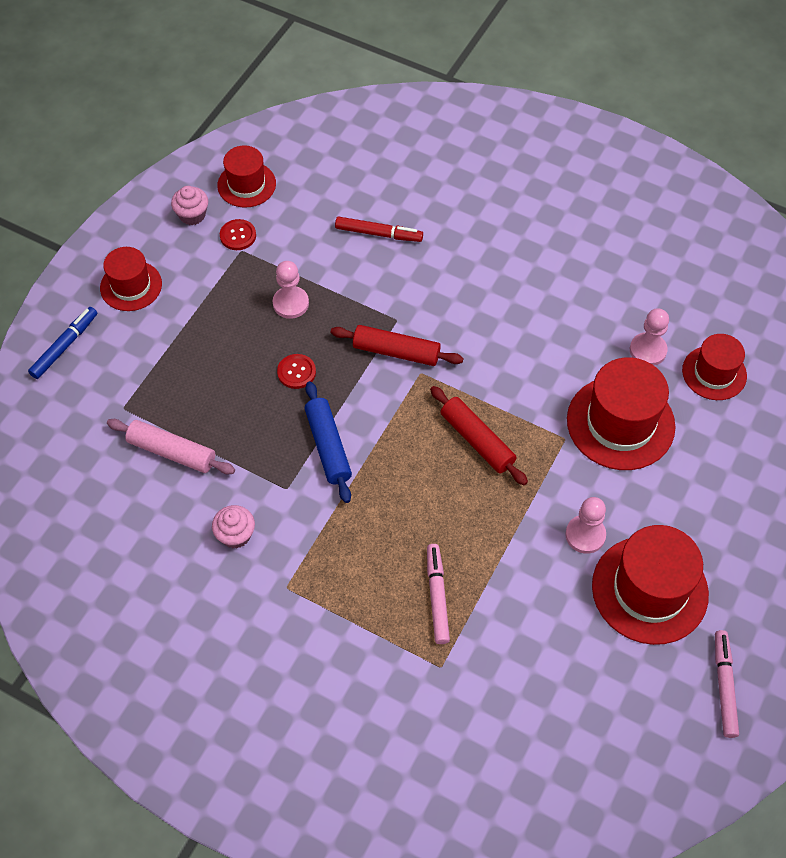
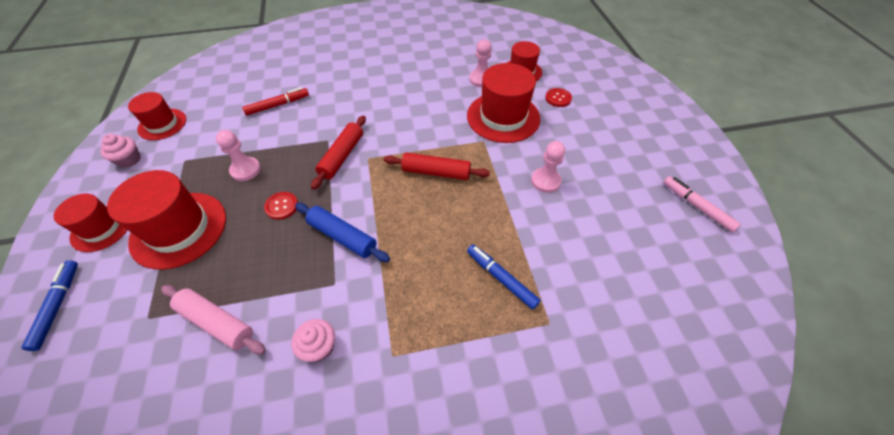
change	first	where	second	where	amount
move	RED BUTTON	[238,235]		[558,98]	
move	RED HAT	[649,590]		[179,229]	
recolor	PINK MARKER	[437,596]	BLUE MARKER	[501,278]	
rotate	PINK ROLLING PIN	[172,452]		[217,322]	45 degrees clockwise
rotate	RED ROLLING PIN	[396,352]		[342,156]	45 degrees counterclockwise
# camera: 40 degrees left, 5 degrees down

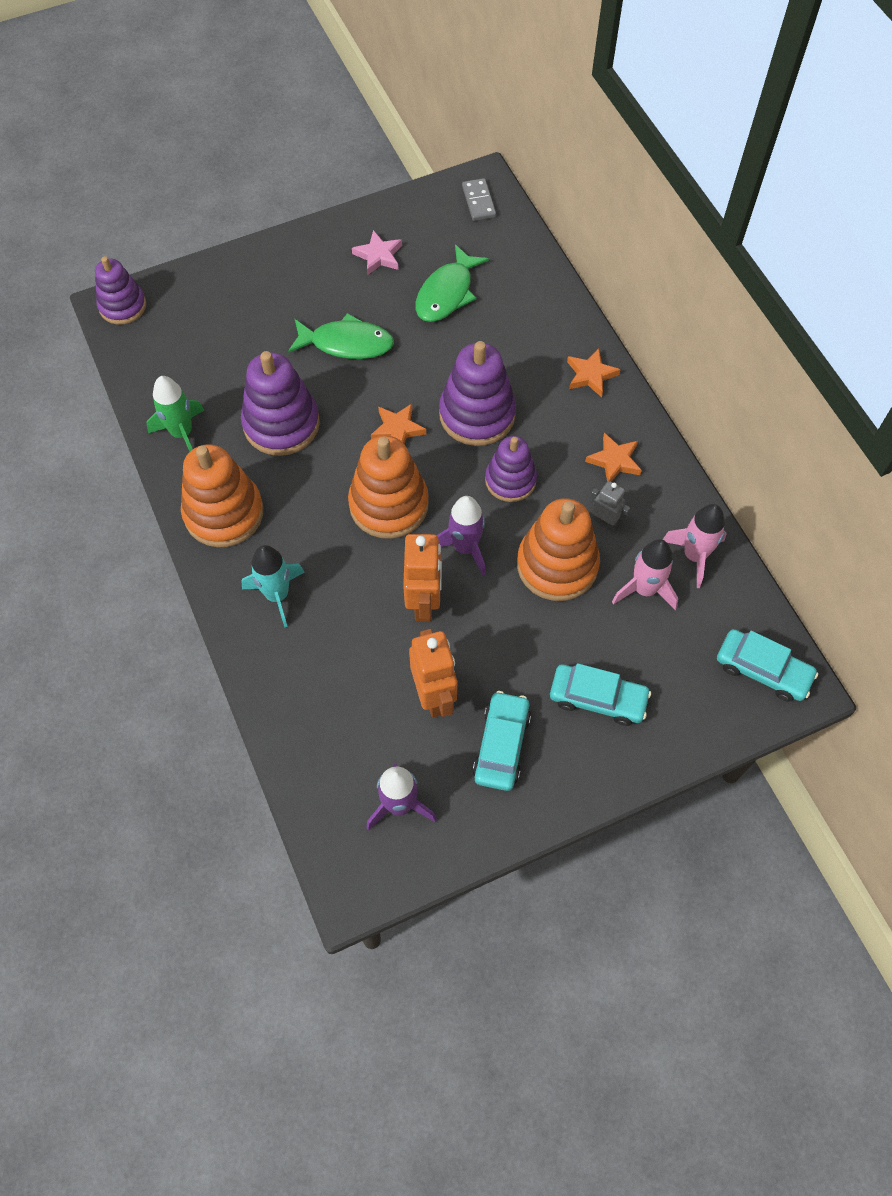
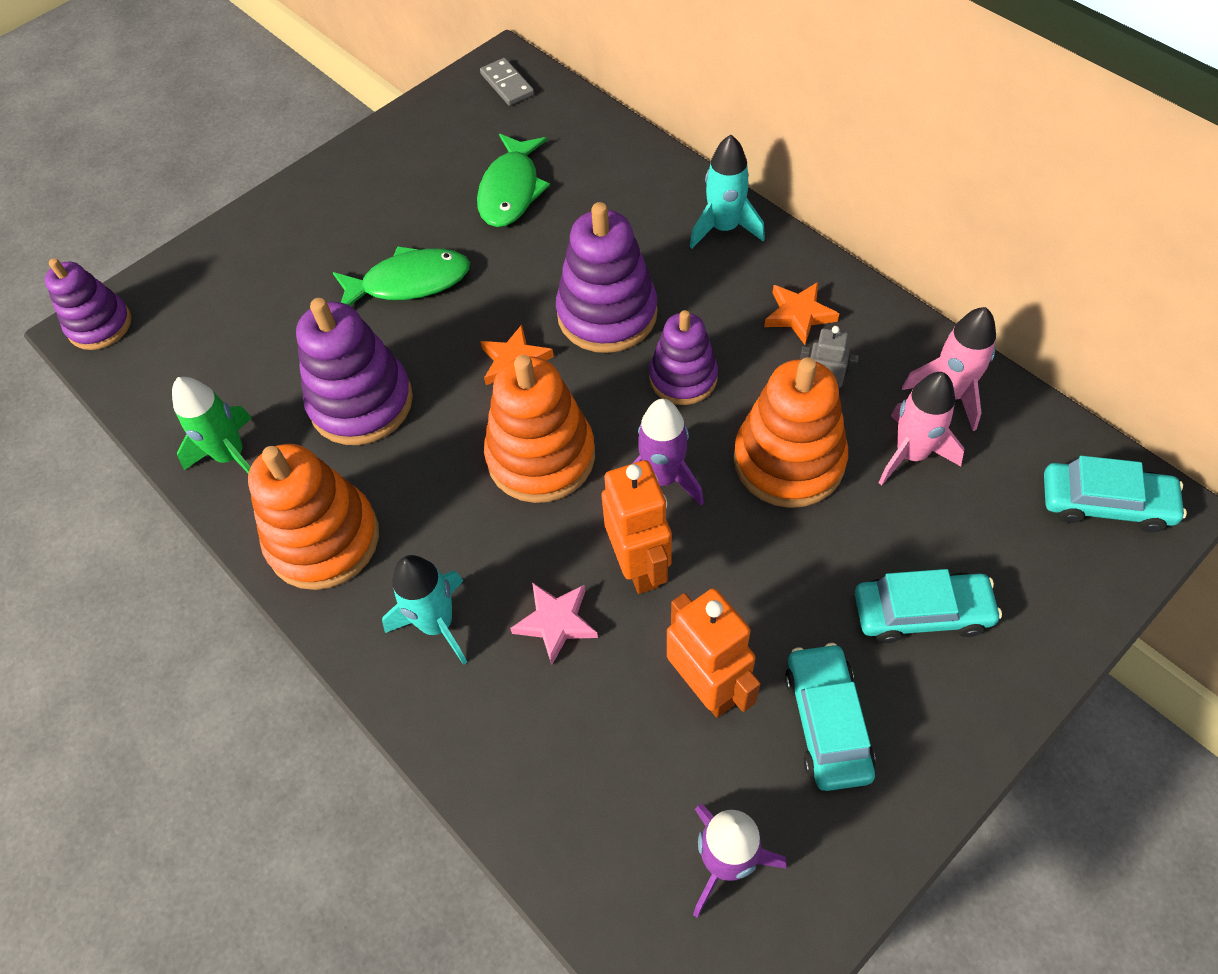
change	first	where	second	where	amount
move	PINK STAR	[378,256]		[556,622]	
replace	ORANGE STAR	[590,375]	TURQUOISE ROCKET	[724,228]	
# camera: 15 degrees left, 5 degrees down

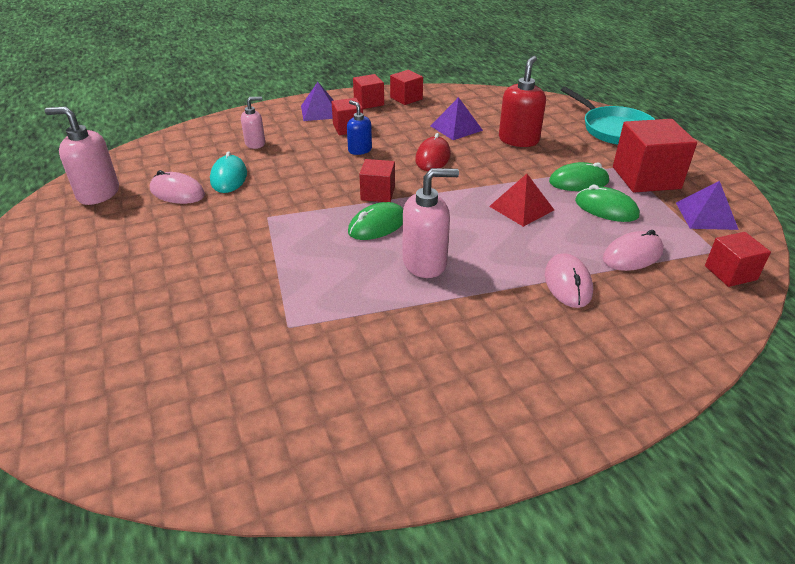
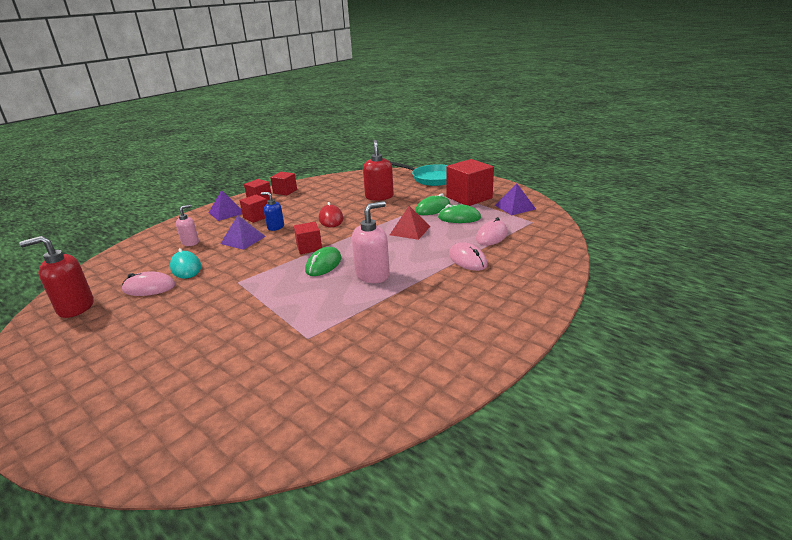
change	first	where	second	where	amount
delete	RED CUBE	[730,273]			
move	PURPLE PYRAMID	[456,128]		[243,240]	
recolor	PINK SOAP DISPENSER	[98,194]	RED SOAP DISPENSER	[75,307]	
# camera: 25 degrees left, 10 degrees down

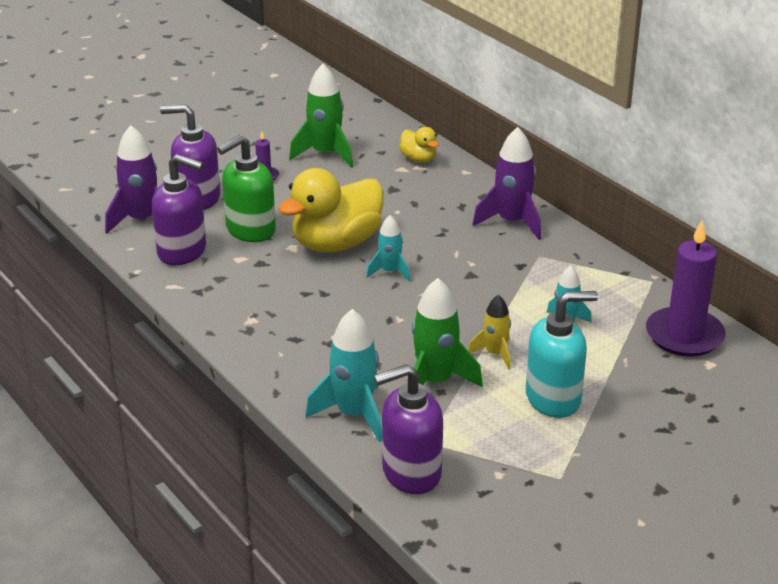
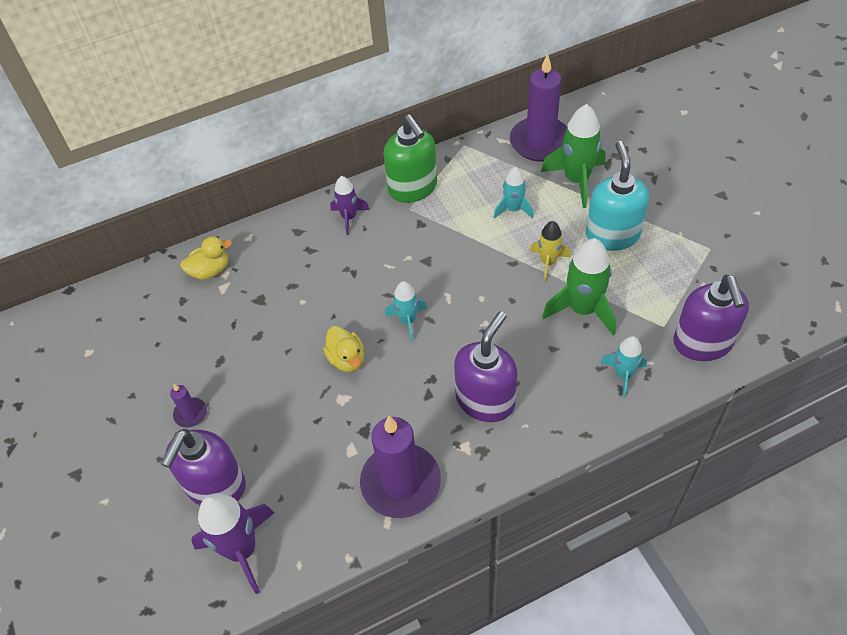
change	first	where	second	where	amount
insert			PURPLE CANDLE	[401,483]	
move	PURPLE SOAP DISPENSER	[182,251]		[485,400]	
move	GREEN SOAP DISPENSER	[250,230]		[413,188]	
move	GREEN ROCKET	[325,154]		[576,180]	
resize	YELLOW DUCK	[336,244]		[347,359]	x0.48
resize	TURQUOISE ROCKET	[354,414]		[623,375]	x0.59
resize	PURPLE ROCKET	[512,222]		[349,217]	x0.59
# camera: 75 degrees left, 20 degrees up

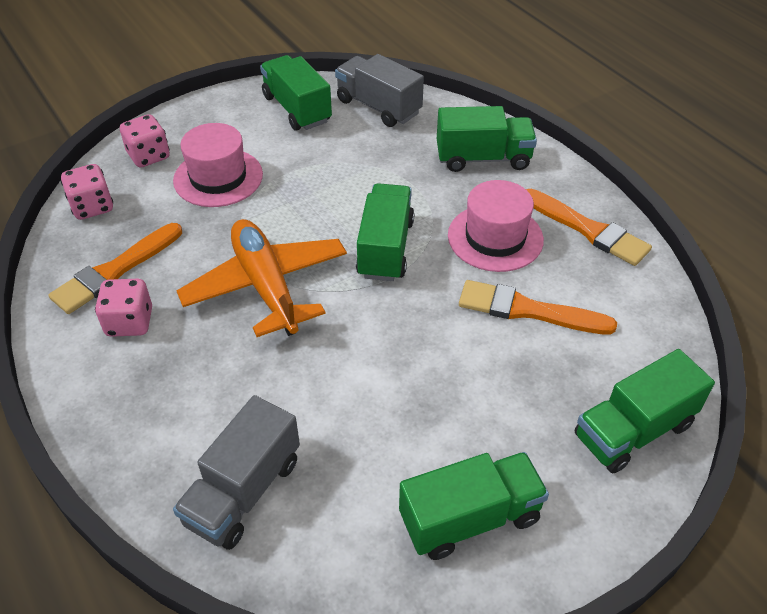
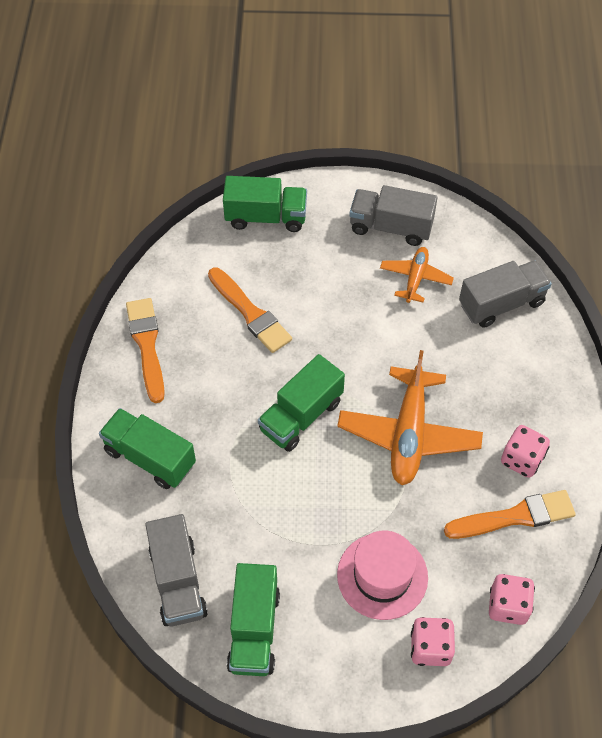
change	first	where	second	where	amount
delete	PINK HAT	[495,237]			
insert			ORANGE PLANE	[415,278]	
recolor	GREEN TRUCK	[470,518]	GREY TRUCK	[391,227]	
# camera: 145 degrees left, 10 degrees up

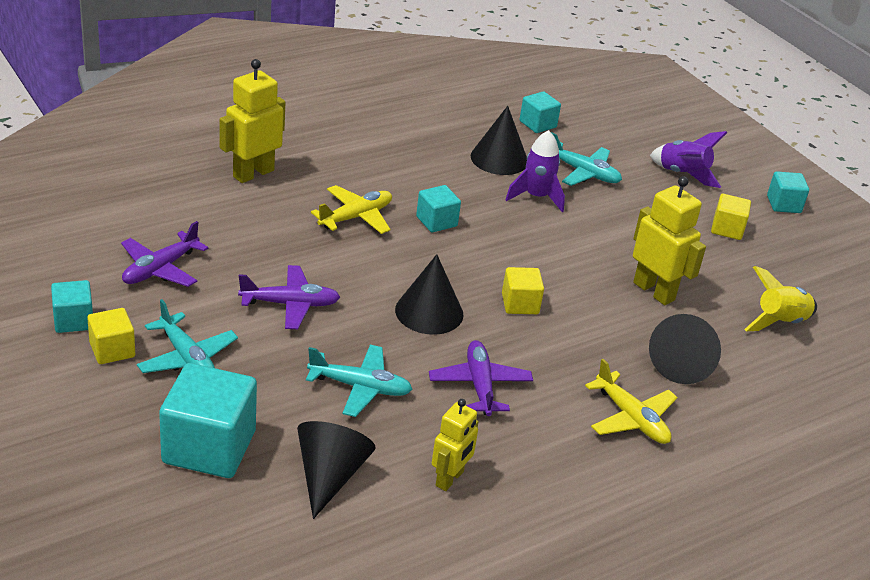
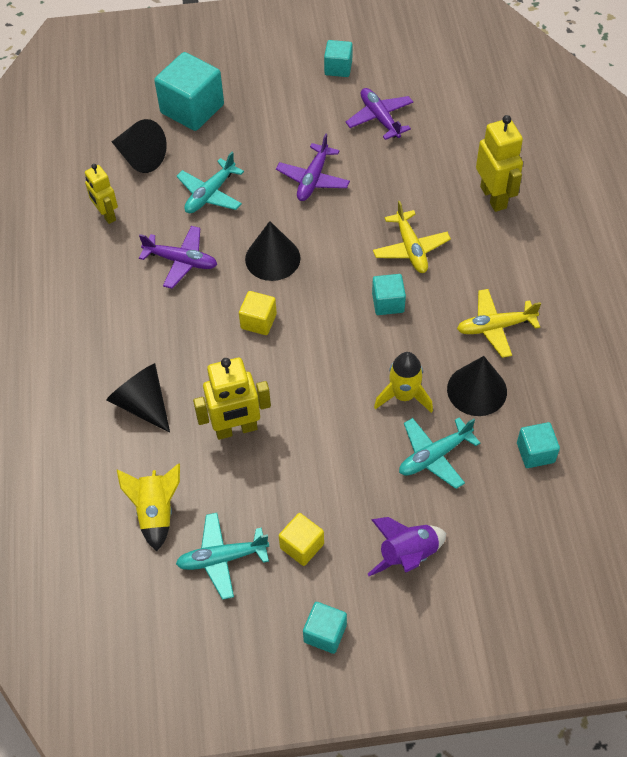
change	first	where	second	where	amount
delete	YELLOW CUBE	[112,350]			
move	TURQUOISE PLANE	[187,358]		[222,558]	
move	YELLOW PLANE	[631,418]		[495,327]	
recolor	PURPLE ROCKET	[536,197]	YELLOW ROCKET	[404,396]	
# camera: 120 degrees right, 20 degrees up

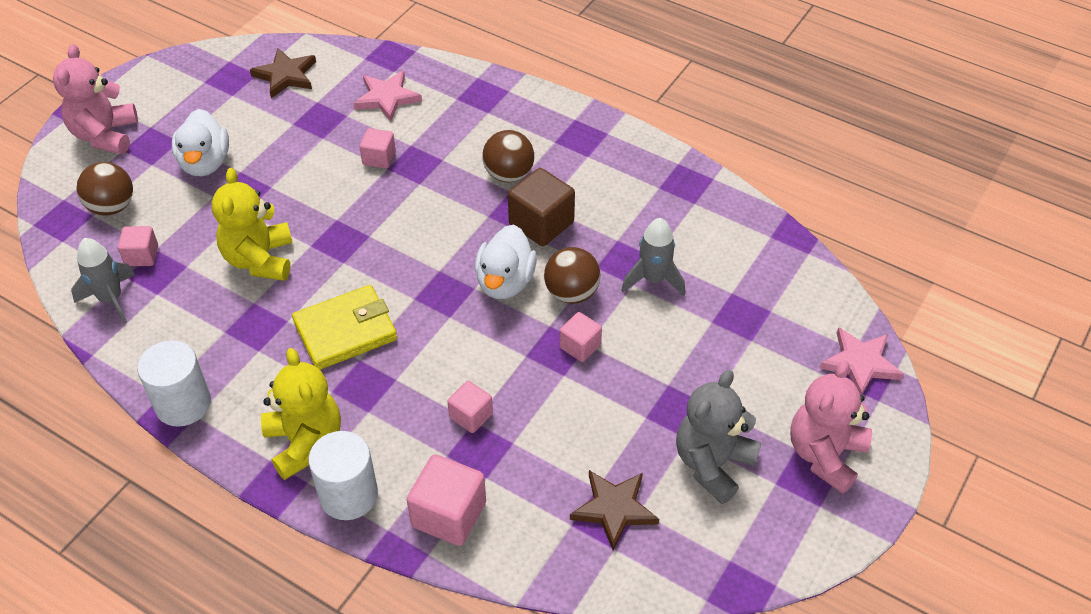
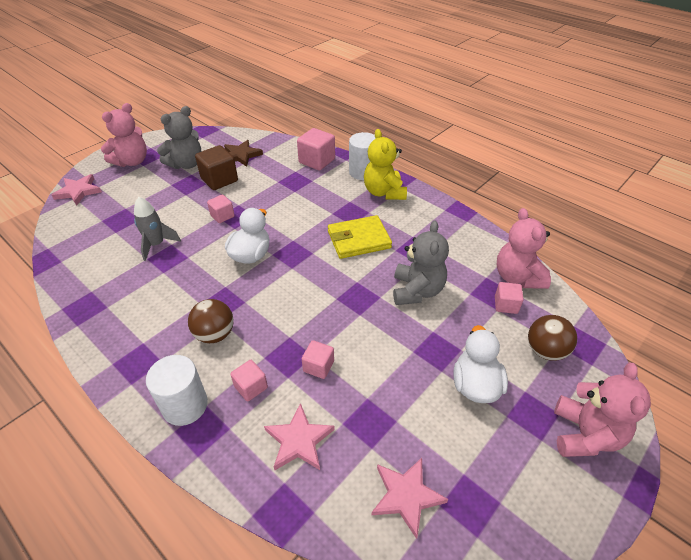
change	first	where	second	where	amount
delete	BROWN BALL	[571,293]			
move	WHITE CYLINDER	[183,404]		[185,405]	
move	PINK CUBE	[471,416]		[251,387]	
move	BROWN CUBE	[541,223]		[219,180]	
replace	GREY ROCKET	[111,299]	PINK TEDDY BEAR	[517,277]	
recolor	YELLOW TEDDY BEAR	[260,259]	GREY TEDDY BEAR	[417,291]	
recolor	BROWN STAR	[285,75]	PINK STAR	[406,496]	
# camera: 170 degrees left, 5 degrees down

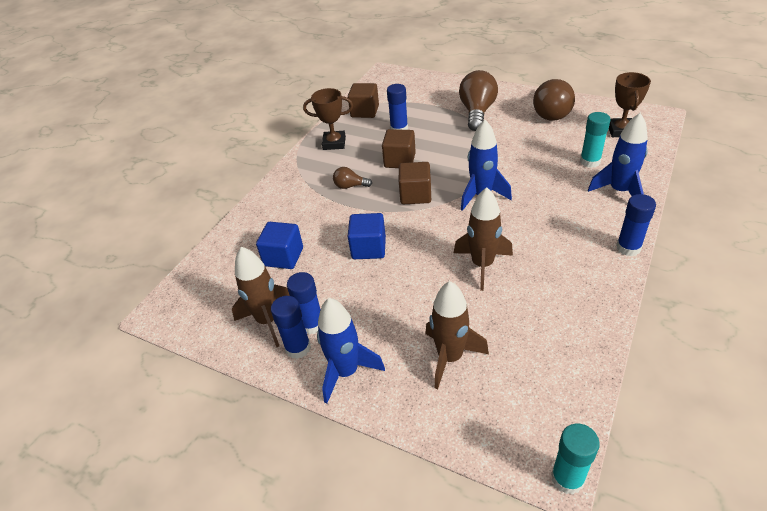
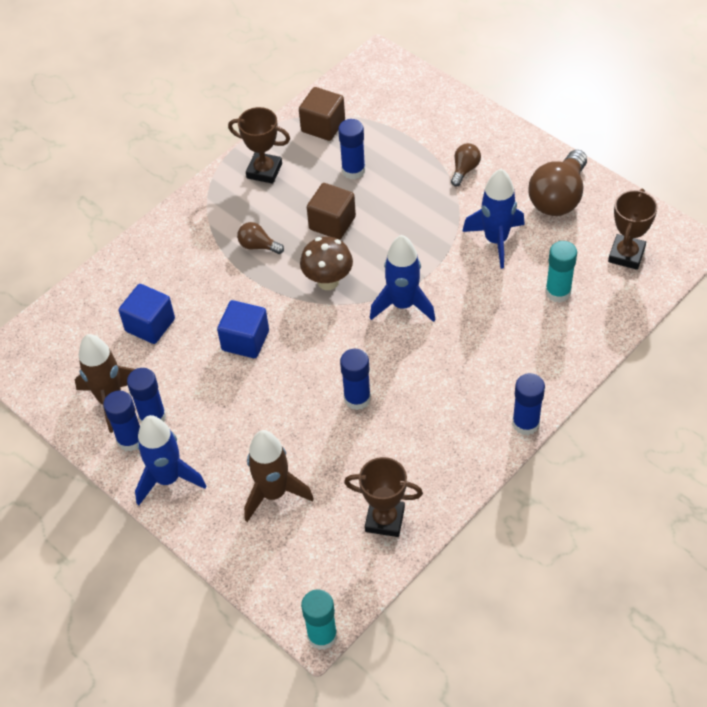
change	first	where	second	where	amount
insert			BROWN TROPHY	[385,519]	
move	BLUE ROCKET	[619,191]		[496,240]	
replace	BROWN CUBE	[415,195]	BROWN MUSHROOM	[328,281]	
replace	BROWN ROCKET	[482,265]	BLUE GLUE STICK	[357,398]	
resize	BROWN LIGHT BULB	[477,112]		[464,170]	x0.50
# camera: 15 degrees right, 10 degrees up

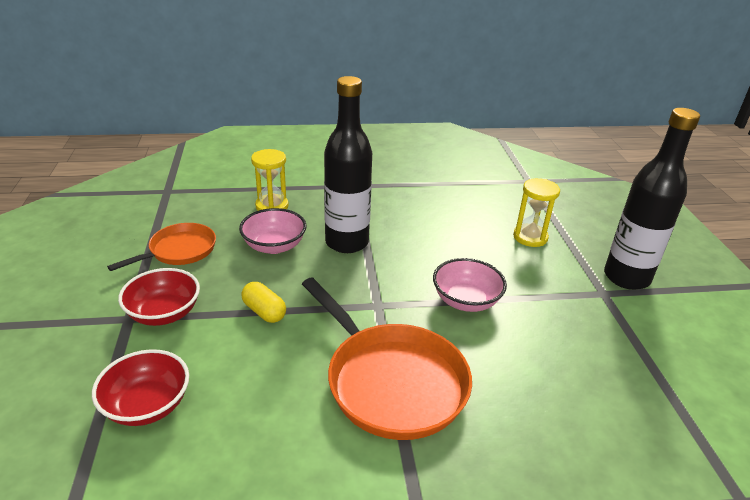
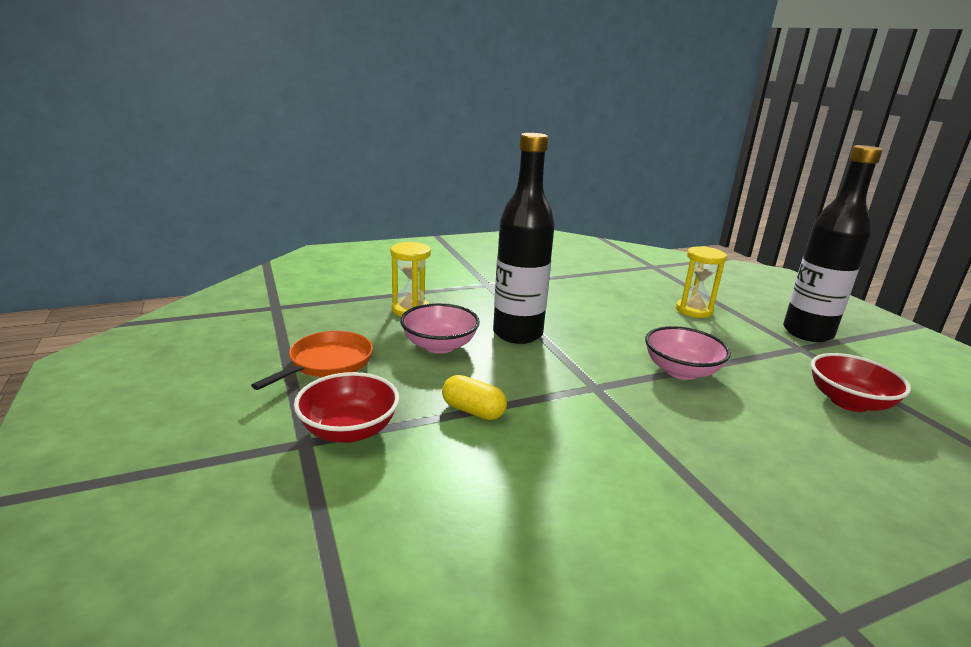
change	first	where	second	where	amount
delete	ORANGE PAN	[391,381]			
move	RED BOWL	[147,405]		[848,402]	
# camera: 15 degrees left, 10 degrees down

